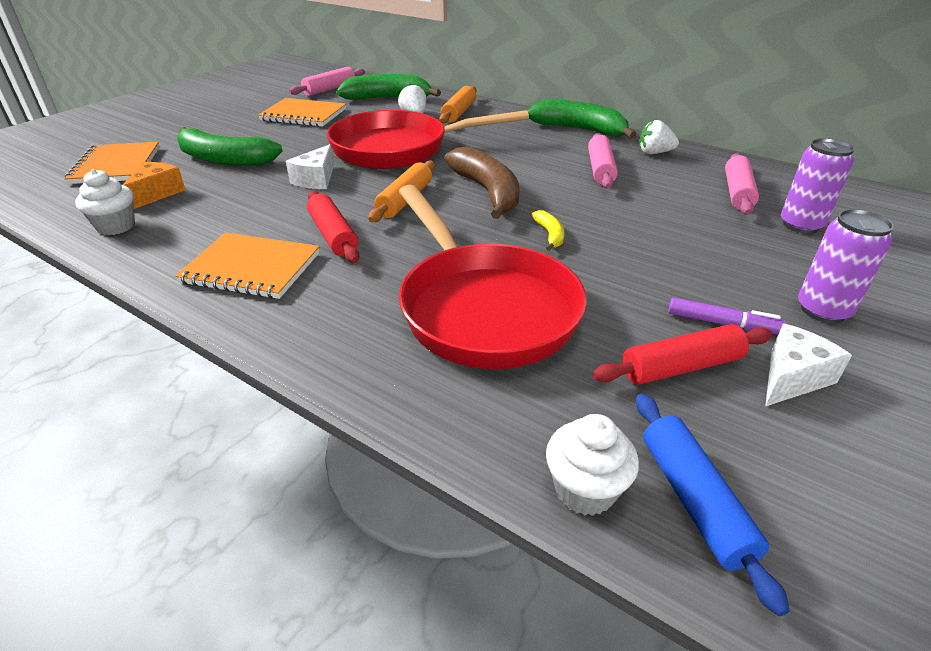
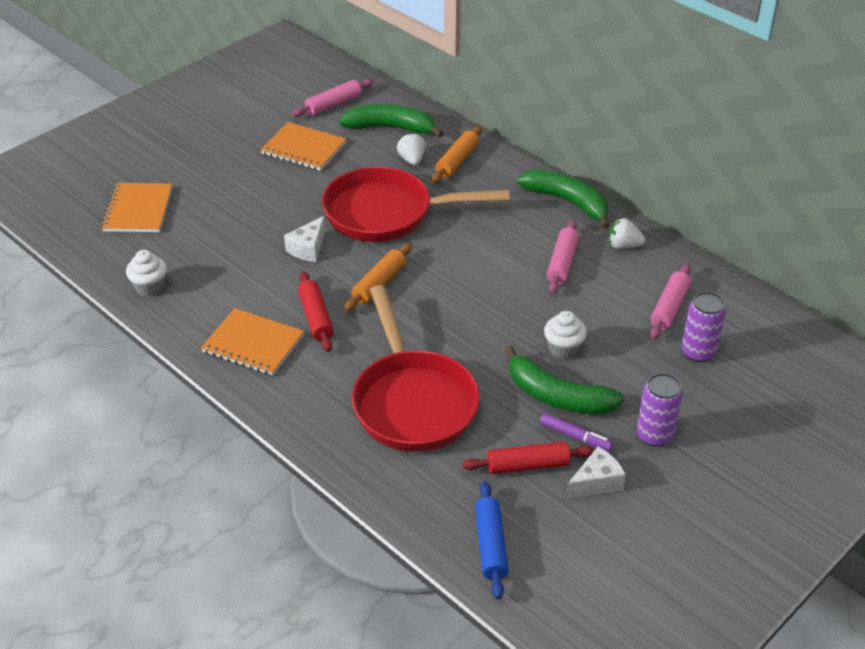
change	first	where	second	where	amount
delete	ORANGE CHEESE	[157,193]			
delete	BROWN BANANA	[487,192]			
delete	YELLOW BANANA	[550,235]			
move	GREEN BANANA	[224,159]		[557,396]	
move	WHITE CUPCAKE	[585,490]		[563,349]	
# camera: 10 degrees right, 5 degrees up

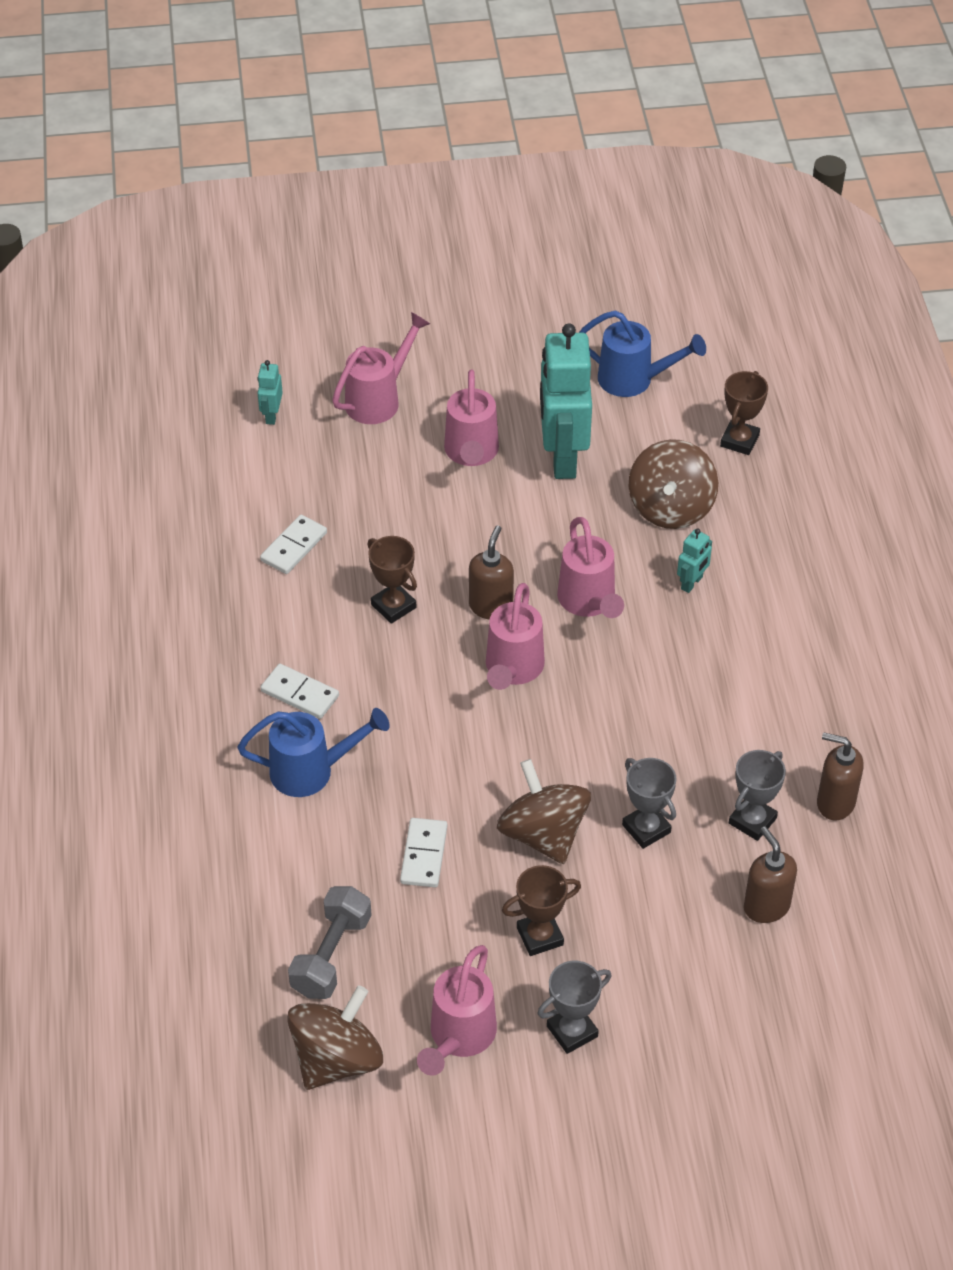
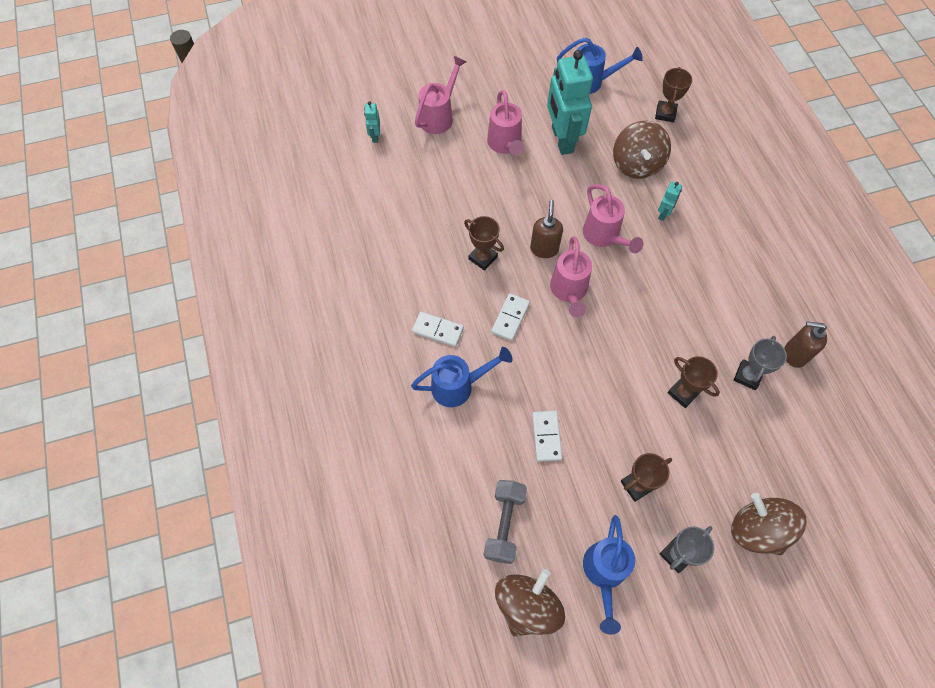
change	first	where	second	where	amount
delete	BROWN SOAP DISPENSER	[766,906]			
move	WHITE DOMINO	[293,547]		[510,318]	
move	BROWN SPINNING TOP	[543,834]		[757,530]	
recolor	PINK WATERING CAN	[459,1037]	BLUE WATERING CAN	[604,573]	
recolor	GREY TROPHY	[646,829]	BROWN TROPHY	[683,393]	
# camera: 10 degrees left, 15 degrees up

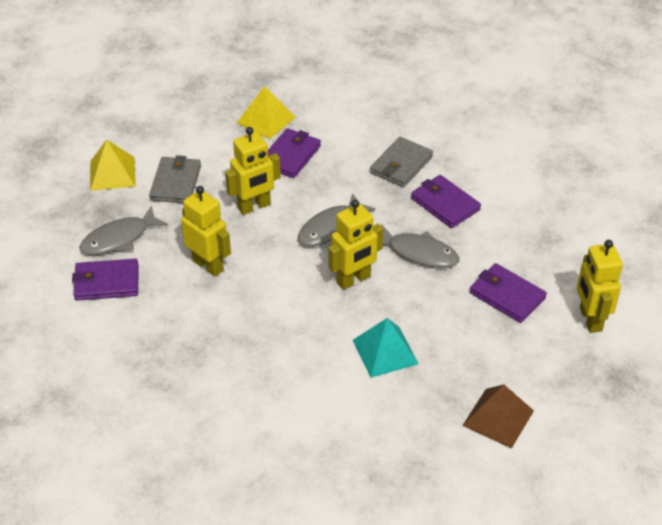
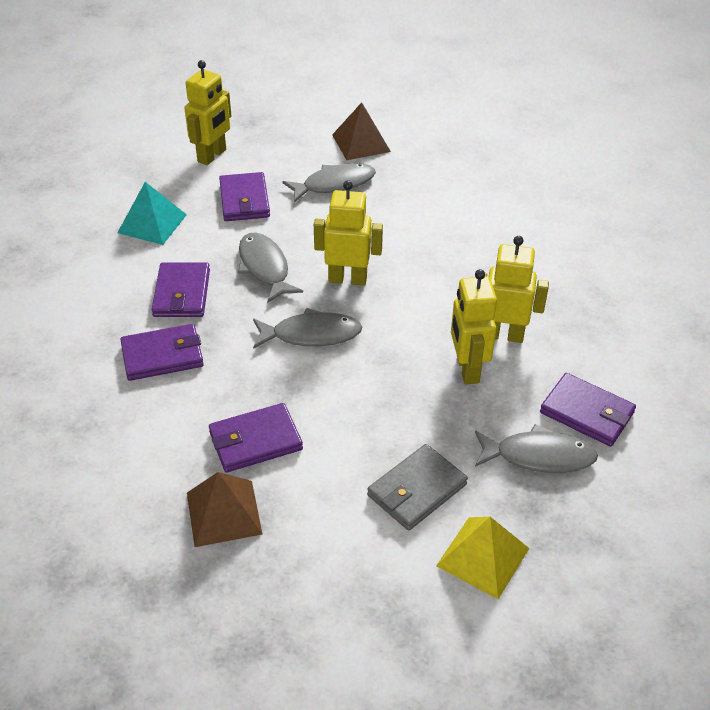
change	first	where	second	where	amount
insert			GREY FISH	[334,184]	
move	YELLOW ROBOT	[254,207]		[503,335]	
move	TURQUOISE PYRAMID	[385,352]		[152,223]	
recolor	YELLOW PYRAMID	[266,120]	BROWN PYRAMID	[224,513]	
recolor	GREY WALLET	[401,165]	PURPLE WALLET	[162,355]	
# camera: 140 degrees left, 0 degrees up

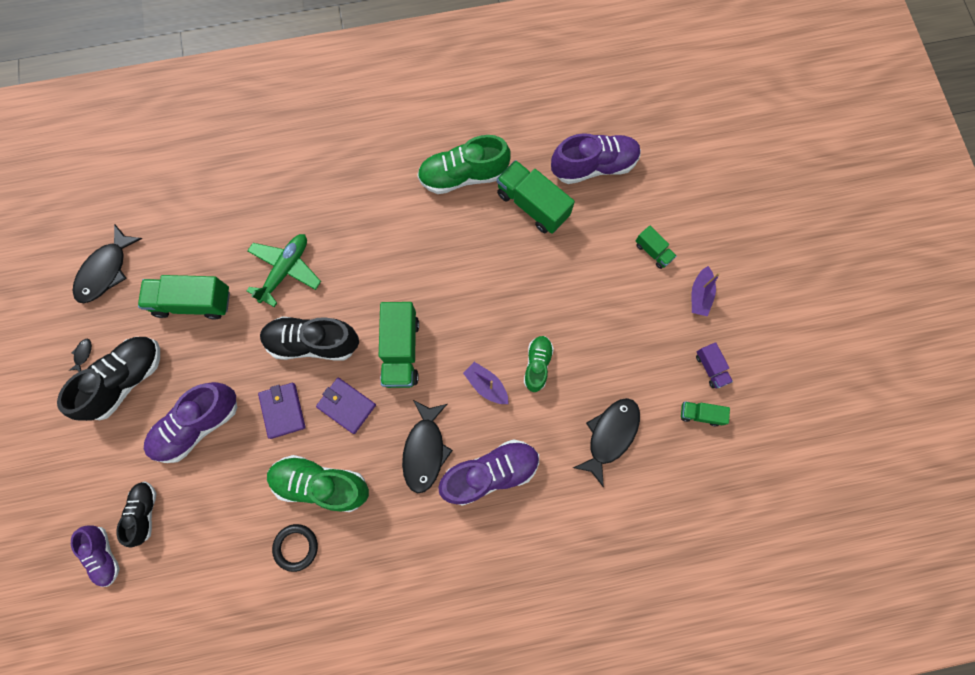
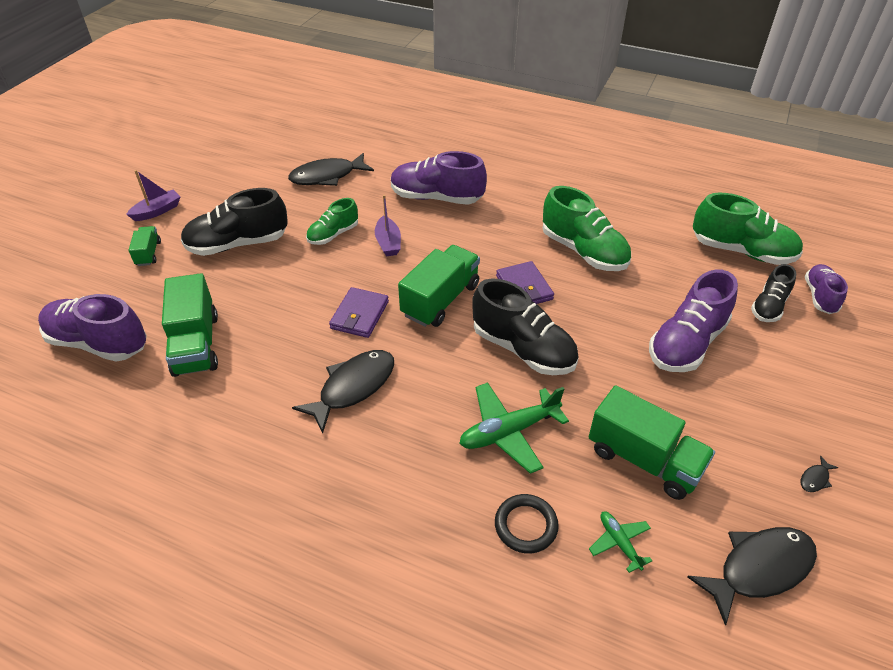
change	first	where	second	where	amount
delete	GREEN TRUCK	[700,414]			
delete	PURPLE TRUCK	[710,368]			
insert			GREEN PLANE	[619,543]	
move	BLACK SHOE	[127,380]		[237,244]	
move	PURPLE WALLET	[283,410]		[360,315]	
move	BLACK RING	[296,547]		[526,525]	
move	BLACK FISH	[425,450]		[353,387]	
move	GREEN SHOE	[463,176]		[742,251]	
rotate	PURPLE SHOE	[198,425]		[686,343]	135 degrees clockwise
# camera: 145 degrees left, 30 degrees down

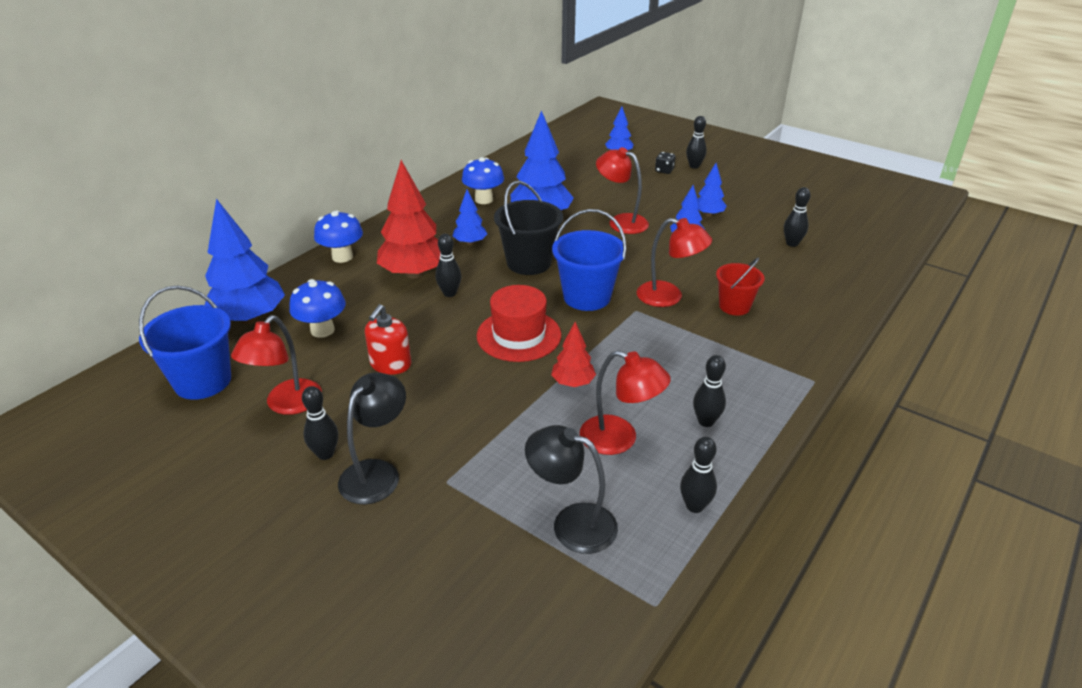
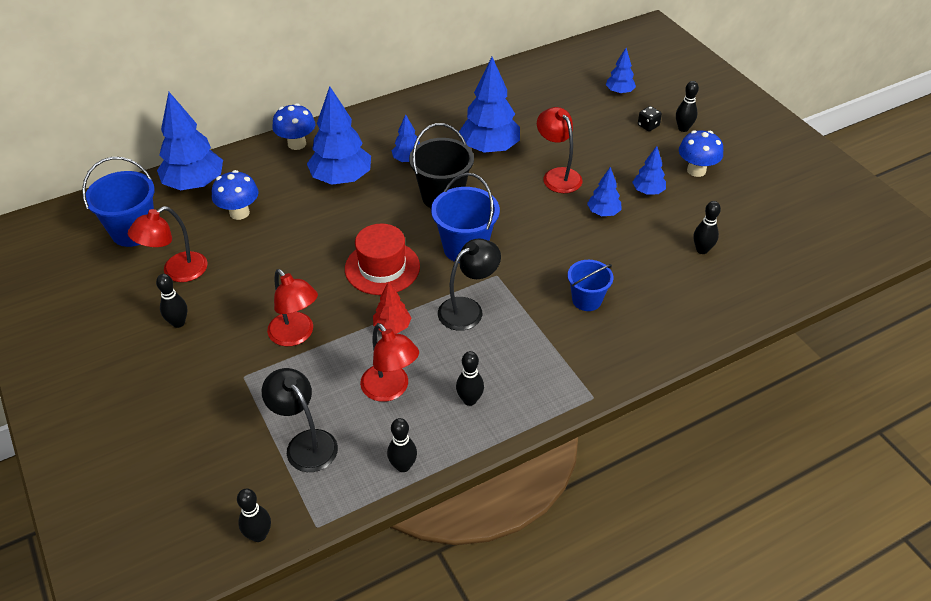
change	first	where	second	where	amount
delete	RED SOAP DISPENSER	[390,364]			
move	BLACK LAMP	[377,472]		[468,309]	
move	BLACK BOWLING PIN	[449,293]		[259,535]	
move	BLUE MUSHROOM	[484,200]		[696,170]	
move	RED LAMP	[669,297]		[296,335]	
recolor	RED TREE	[414,274]	BLUE TREE	[341,179]	
recolor	RED BUCKET	[734,306]	BLUE BUCKET	[587,300]	
# camera: 25 degrees right, 10 degrees up

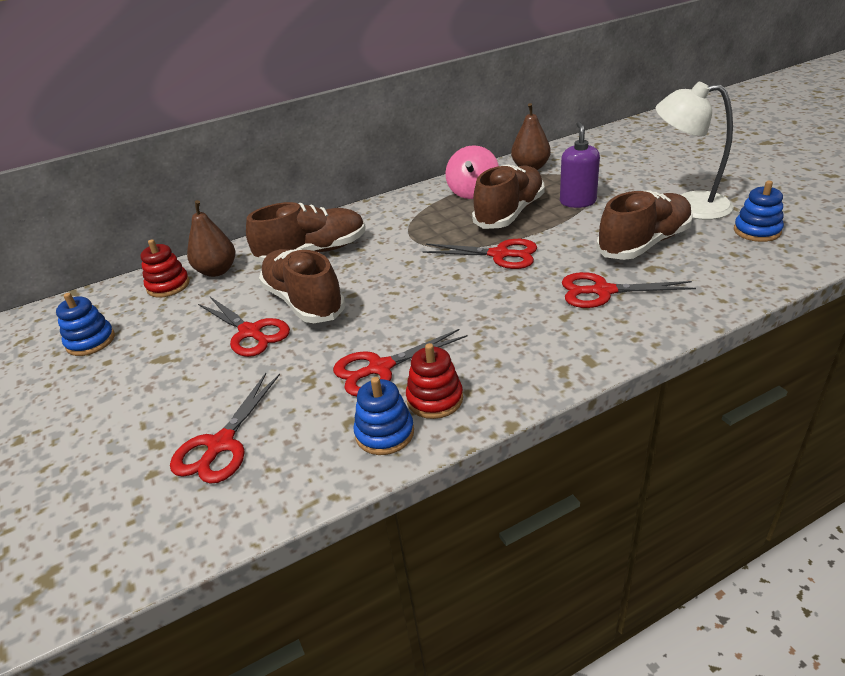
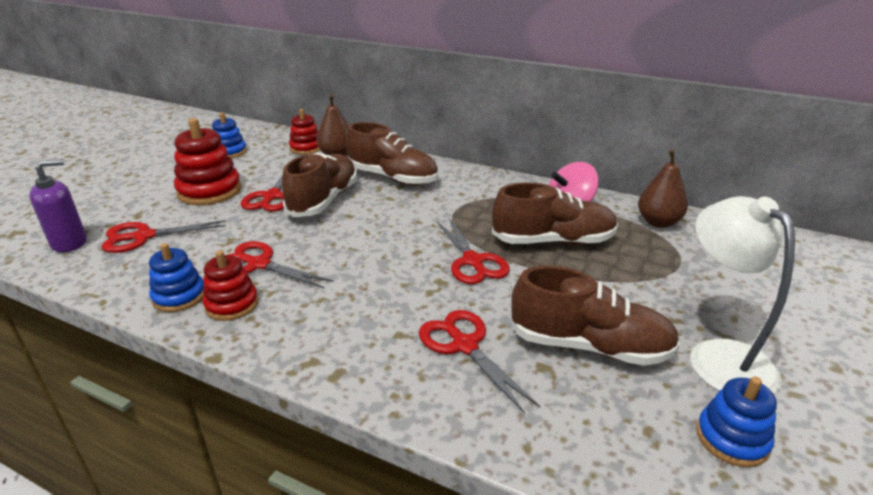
change	first	where	second	where	amount
insert			RED STACKING TOY	[209,191]	
move	PURPLE SOAP DISPENSER	[577,202]		[69,243]	
# camera: 50 degrees right, 5 degrees down

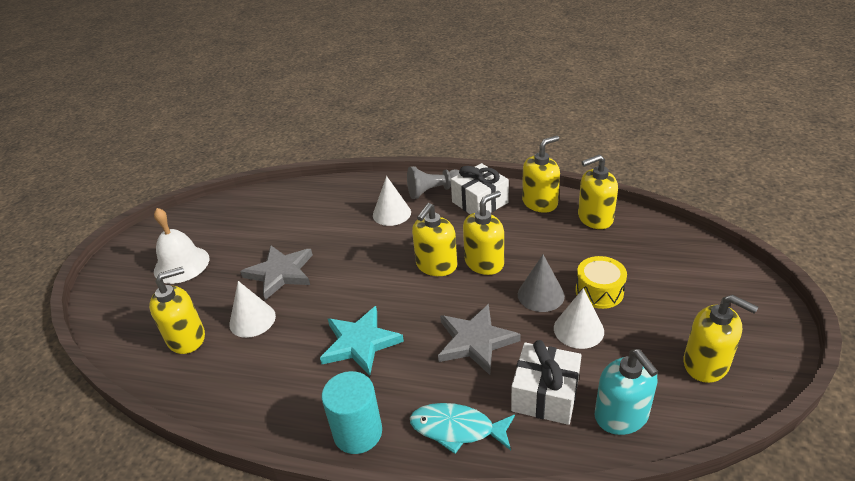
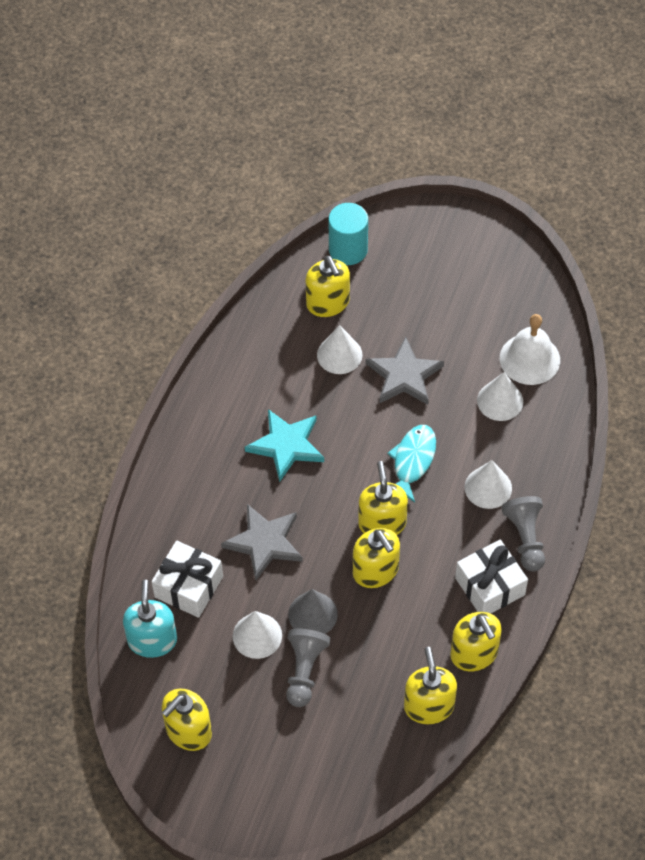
change	first	where	second	where	amount
insert			WHITE CONE	[500,401]	
move	WHITE BELL	[181,264]		[529,359]	
move	TURQUOISE CYLINDER	[358,432]		[348,250]	
move	TURQUOISE FISH	[457,429]		[412,461]	
replace	YELLOW DRUM	[599,291]	GREY PAWN	[304,671]	
rotate	YELLOW SOAP DISPENSER	[436,265]		[382,523]	45 degrees clockwise
rotate	TURQUOISE SOAP DISPENSER	[621,416]		[152,640]	105 degrees clockwise
# camera: 95 degrees right, 20 degrees up

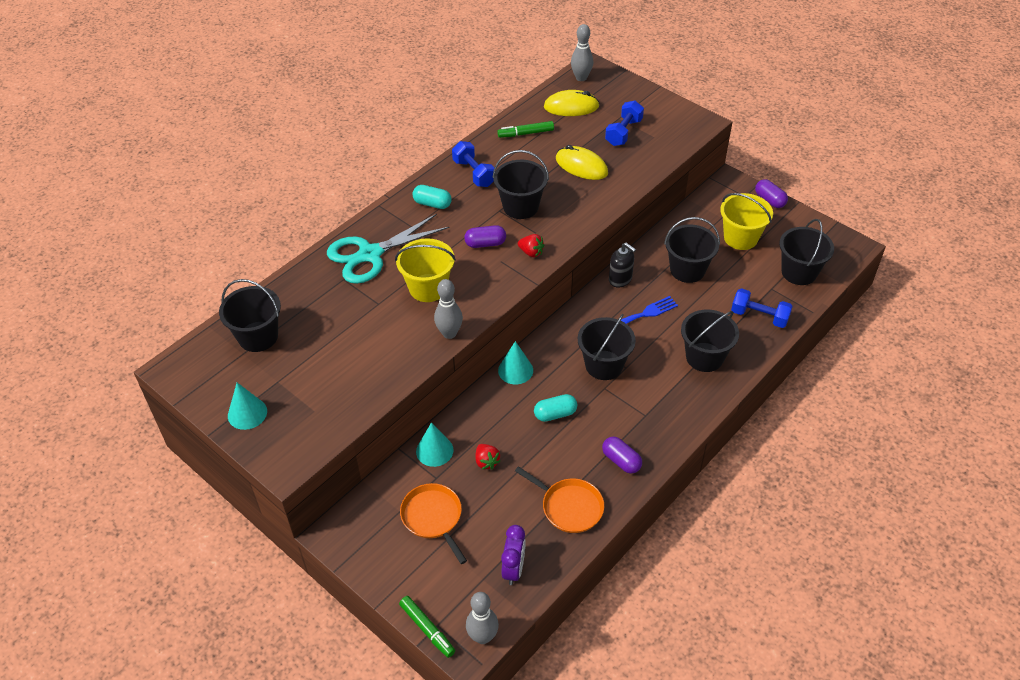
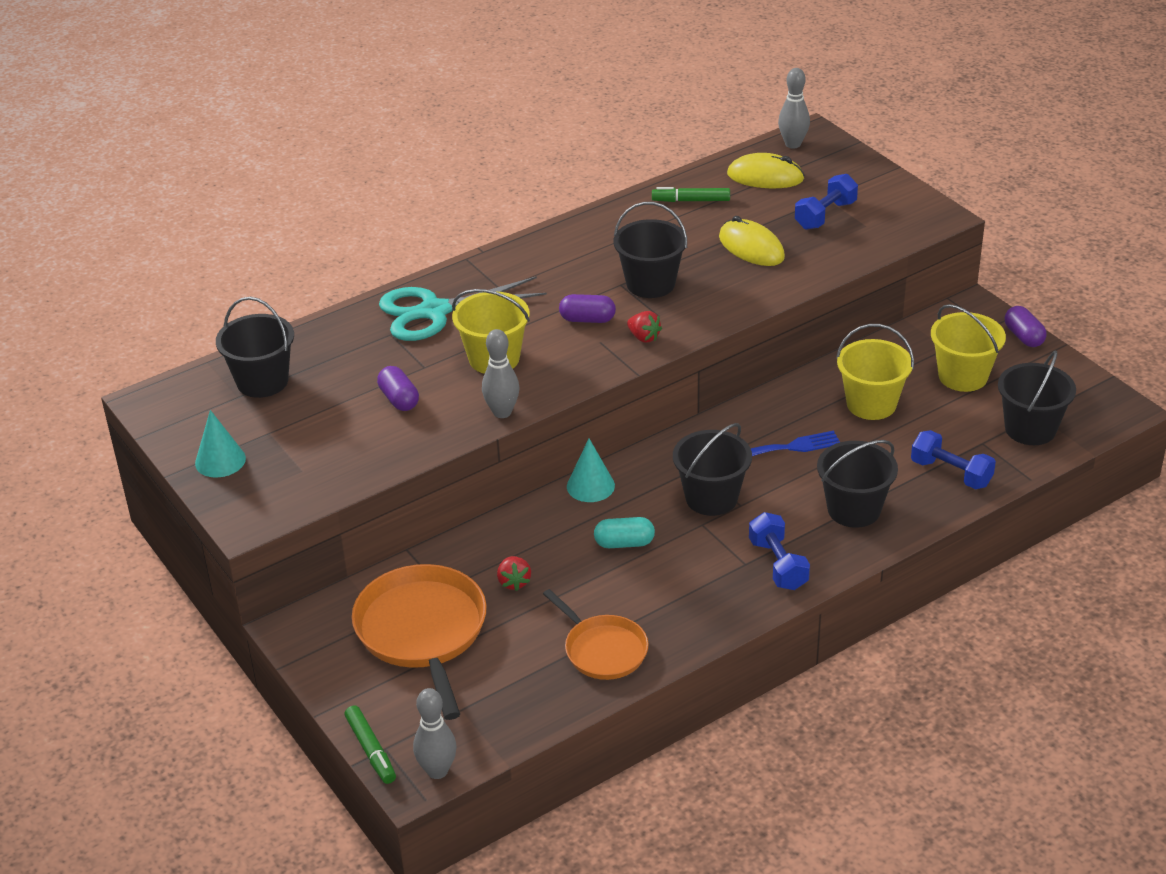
change	first	where	second	where	amount
delete	TURQUOISE CAPSULE	[432,204]			
delete	TURQUOISE CONE	[434,450]			
delete	PURPLE CLOCK	[513,569]			
delete	BLACK SOAP DISPENSER	[620,279]			
move	BLUE DUMBBELL	[474,173]		[778,565]	
move	PURPLE CAPSULE	[621,461]		[399,399]	
recolor	BLACK BUCKET	[687,270]	YELLOW BUCKET	[871,404]	
resize	ORANGE PAN	[433,517]		[422,632]	x1.65
# camera: 15 degrees right, 10 degrees down

